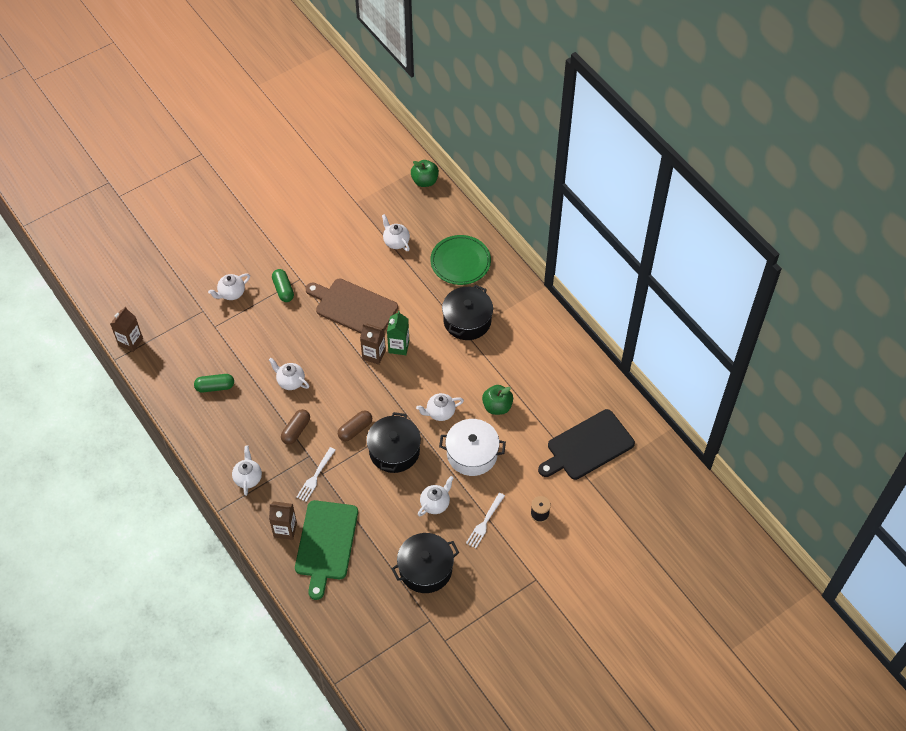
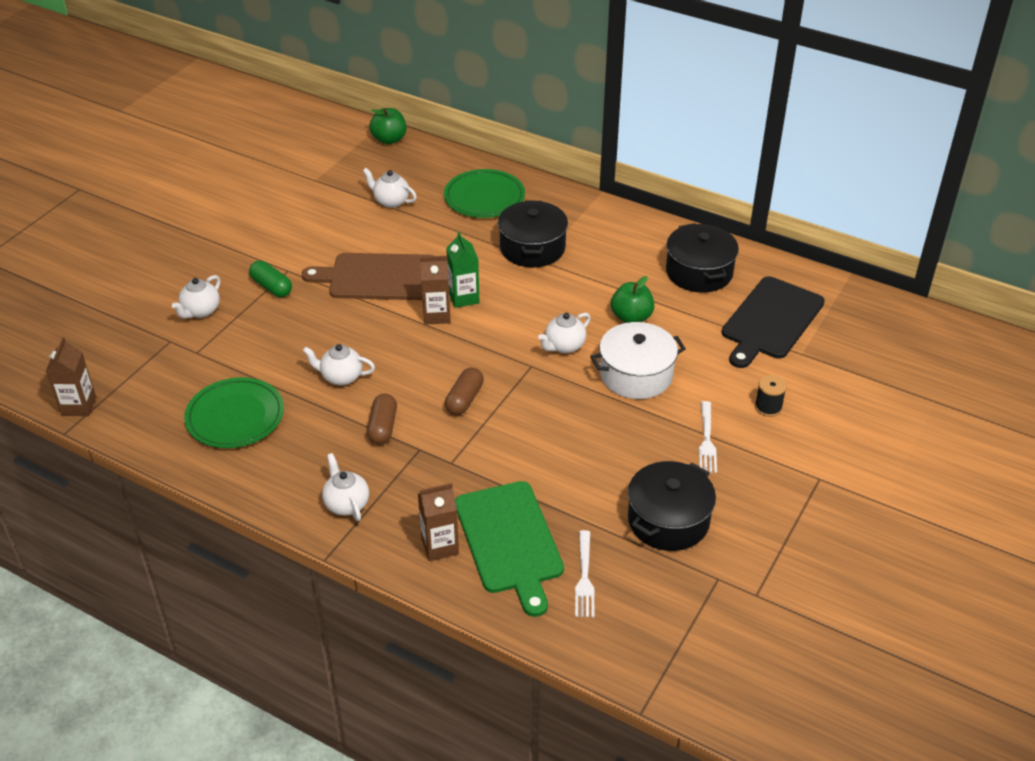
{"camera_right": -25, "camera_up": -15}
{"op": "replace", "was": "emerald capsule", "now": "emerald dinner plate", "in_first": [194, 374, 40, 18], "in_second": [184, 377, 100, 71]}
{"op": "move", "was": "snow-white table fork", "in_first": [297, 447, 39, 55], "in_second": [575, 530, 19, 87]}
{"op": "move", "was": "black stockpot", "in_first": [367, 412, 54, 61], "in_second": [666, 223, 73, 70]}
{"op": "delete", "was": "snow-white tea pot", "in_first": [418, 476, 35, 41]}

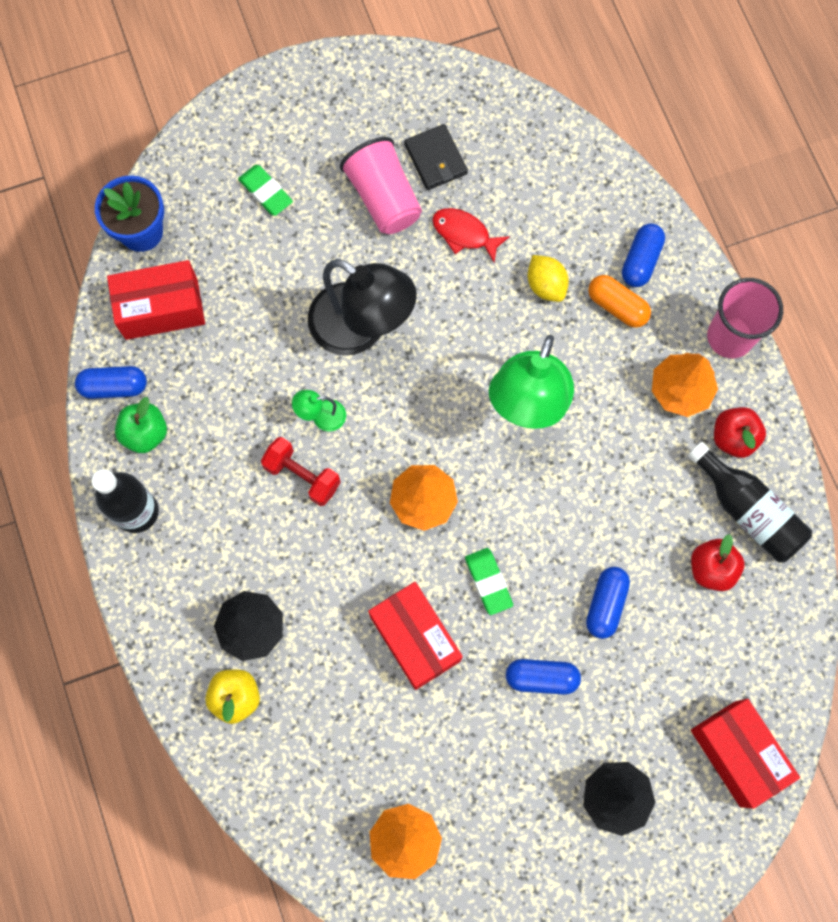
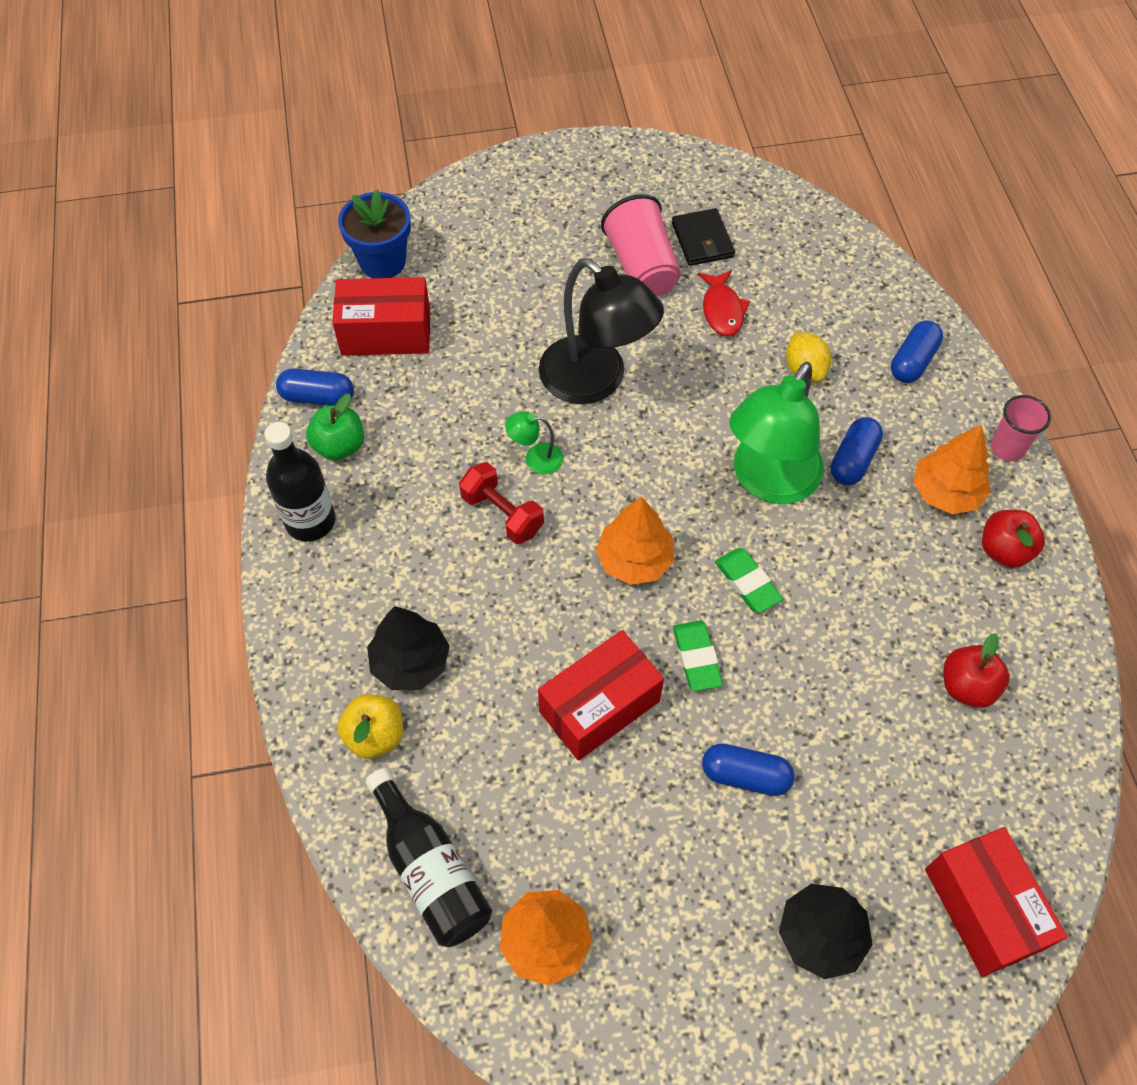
{"camera_right": 10, "camera_up": -15}
{"op": "move", "was": "emerald gum eraser", "in_first": [238, 165, 55, 51], "in_second": [715, 548, 68, 65]}
{"op": "rotate", "was": "scarlet package", "in_first": [368, 582, 95, 108], "in_second": [538, 630, 126, 131], "clockwise": 75}
{"op": "rotate", "was": "scarlet fish", "in_first": [432, 208, 78, 55], "in_second": [698, 270, 52, 66], "clockwise": -135}
{"op": "move", "was": "blue capsule", "in_first": [586, 567, 44, 72], "in_second": [831, 417, 52, 68]}
{"op": "delete", "was": "orange capsule", "in_first": [588, 275, 63, 53]}
{"op": "move", "was": "black flask", "in_first": [688, 442, 124, 121], "in_second": [365, 768, 127, 179]}
{"op": "resize", "was": "rose-pink beaker", "in_first": [707, 278, 76, 80], "in_second": [991, 395, 60, 67], "ratio": 0.65}

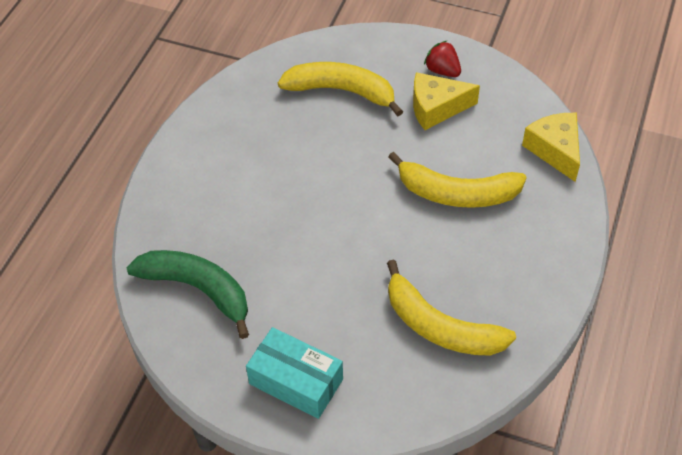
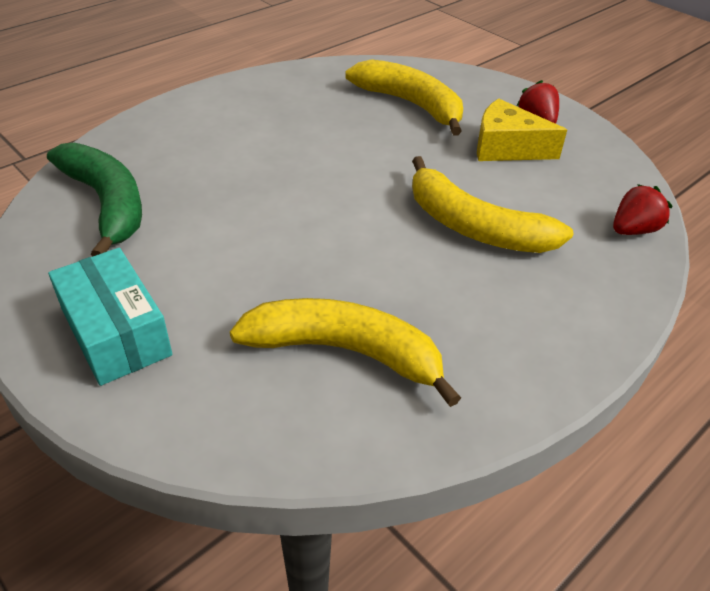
{"camera_right": 25, "camera_up": -10}
{"op": "rotate", "was": "yellow banana fruit", "in_first": [387, 260, 129, 96], "in_second": [230, 298, 231, 109], "clockwise": 135}
{"op": "replace", "was": "yellow cheese wedge", "now": "scarlet strawberry", "in_first": [522, 113, 58, 69], "in_second": [613, 184, 60, 51]}

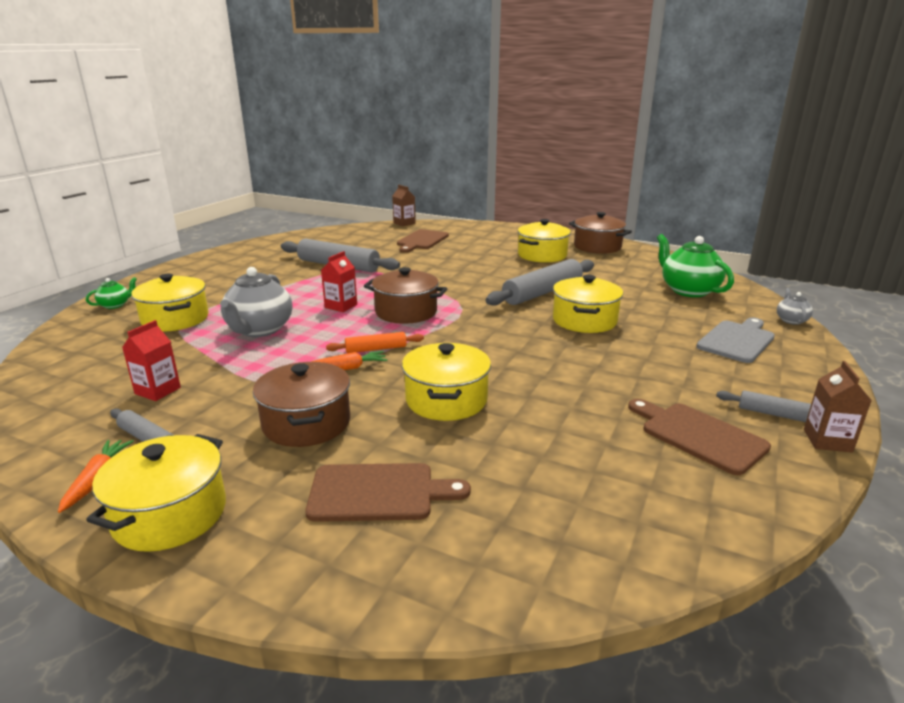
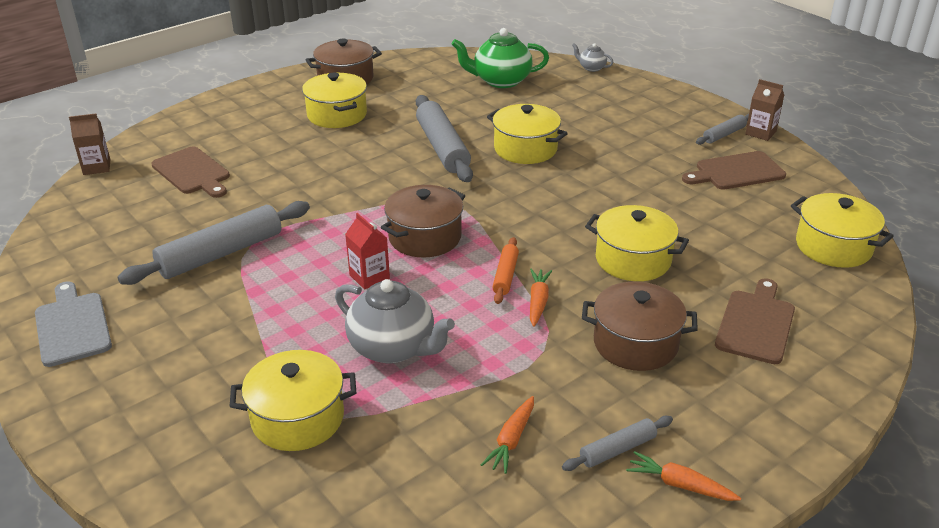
{"camera_right": -65, "camera_up": 10}
{"op": "delete", "was": "emerald tea pot", "in_first": [86, 277, 51, 32]}
{"op": "move", "was": "yellow stockpot", "in_first": [86, 434, 140, 118], "in_second": [791, 193, 103, 75]}
{"op": "replace", "was": "scarlet carton", "now": "orange root vegetable", "in_first": [122, 320, 59, 81], "in_second": [481, 396, 53, 78]}
{"op": "move", "was": "grey cutting board", "in_first": [696, 318, 79, 45], "in_second": [35, 281, 77, 86]}

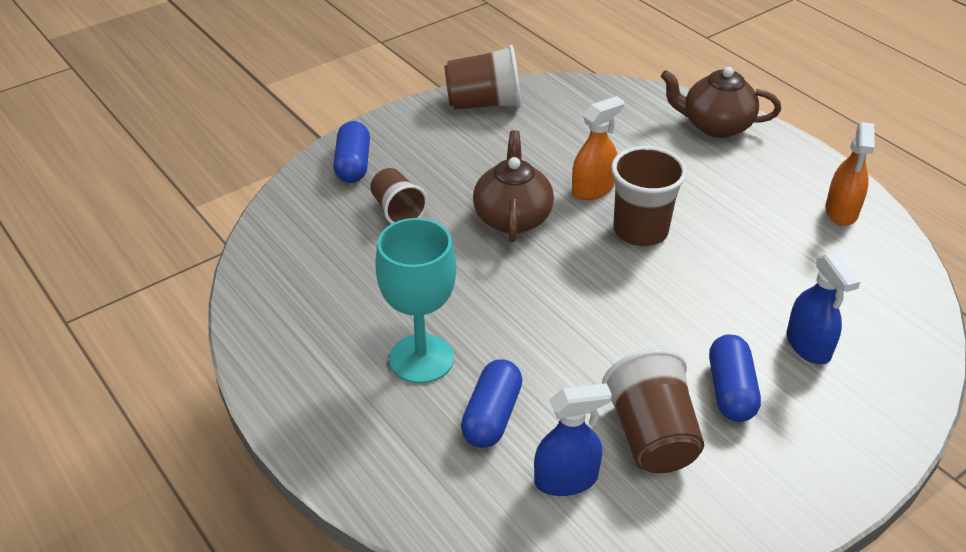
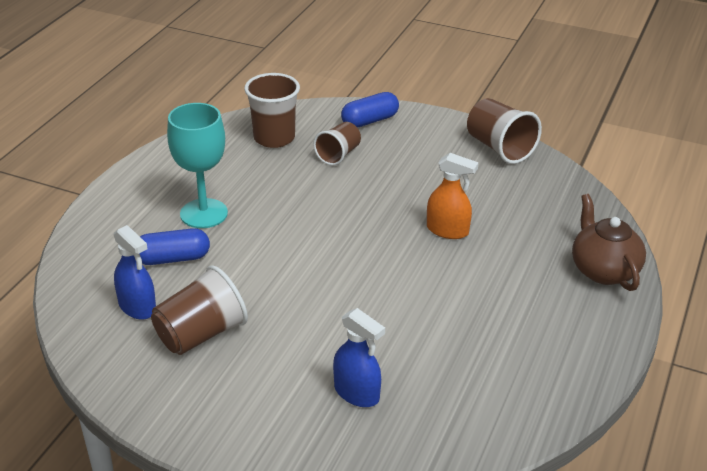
{"camera_right": 60, "camera_up": -5}
{"op": "delete", "was": "russet tea pot", "in_first": [473, 130, 81, 112]}
{"op": "move", "was": "russet beaker", "in_first": [611, 146, 76, 100], "in_second": [244, 73, 56, 75]}
{"op": "delete", "was": "blue capsule", "in_first": [709, 334, 52, 88]}
{"op": "rotate", "was": "blue spray cleaner", "in_first": [787, 252, 73, 112], "in_second": [333, 308, 52, 99], "clockwise": -90}
{"op": "delete", "was": "orange spray cleaner", "in_first": [825, 122, 49, 104]}

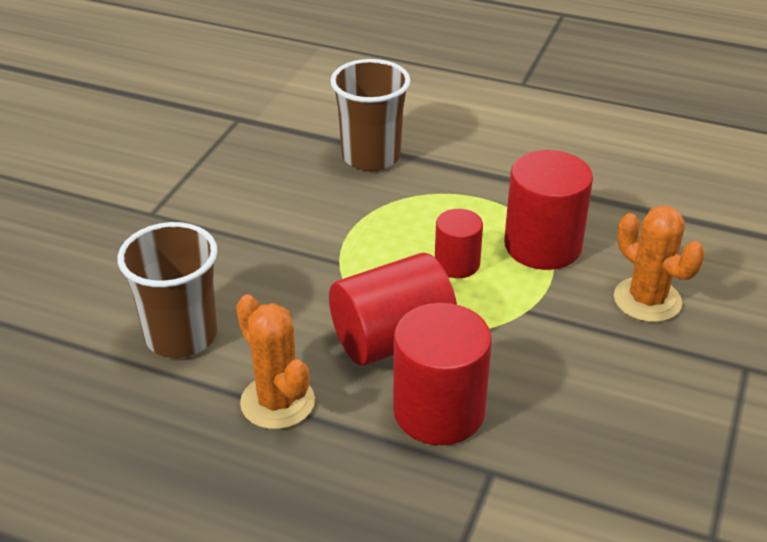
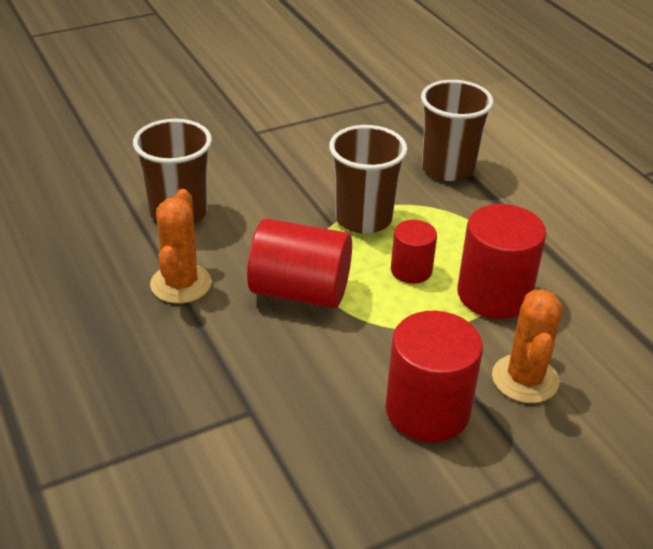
{"camera_right": 40, "camera_up": 0}
{"op": "move", "was": "scarlet solid cylinder", "in_first": [393, 303, 99, 142], "in_second": [386, 311, 97, 131]}
{"op": "insert", "now": "russet beaker", "in_second": [329, 125, 79, 109]}

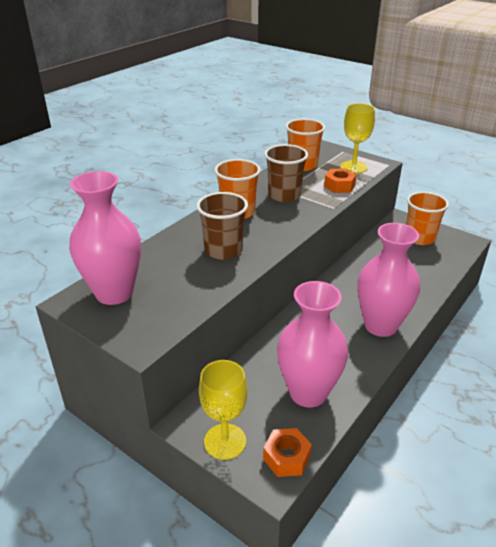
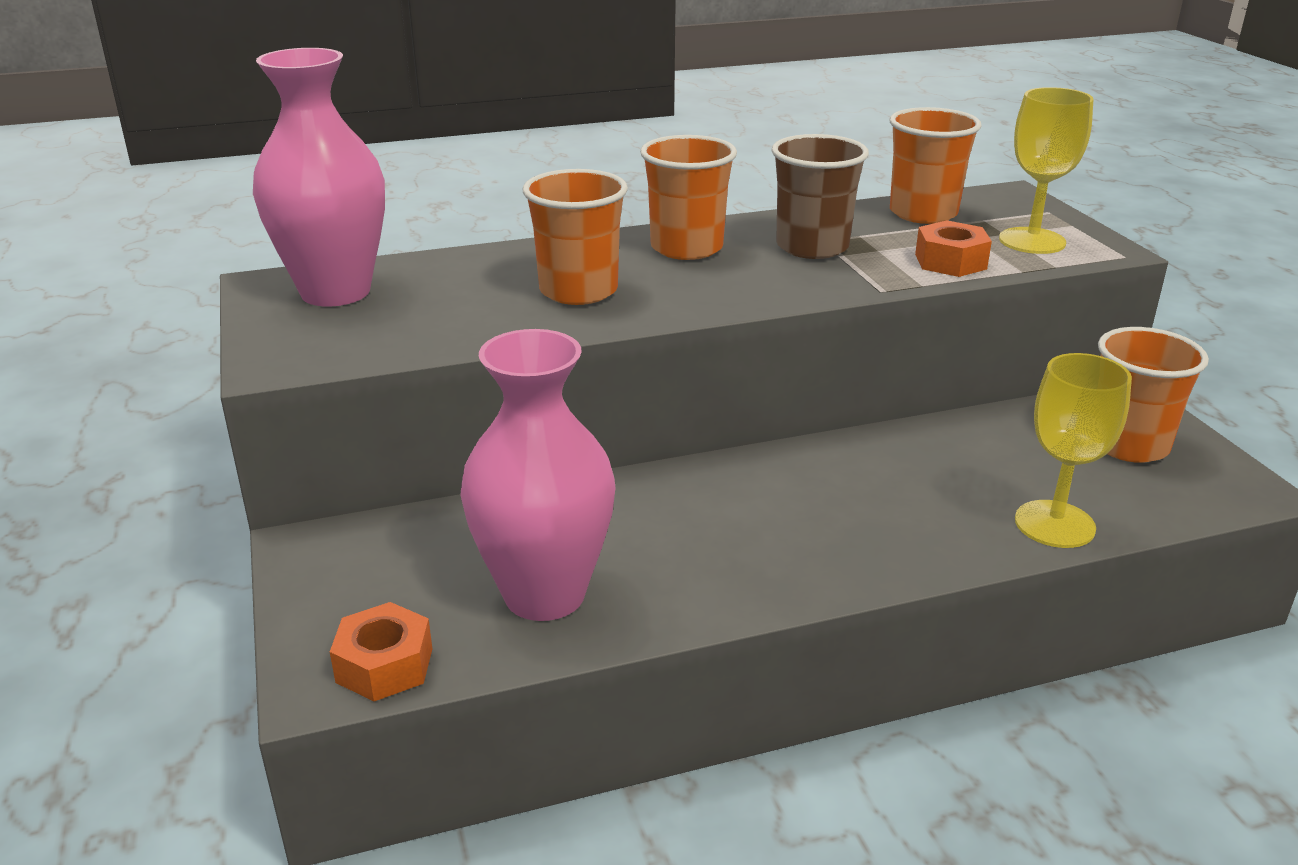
{"camera_right": 35, "camera_up": -5}
{"op": "recolor", "was": "russet beaker", "now": "orange beaker", "in_first": [197, 192, 51, 68], "in_second": [523, 169, 105, 136]}
{"op": "move", "was": "yellow chalice", "in_first": [199, 360, 49, 100], "in_second": [1015, 353, 117, 195]}
{"op": "delete", "was": "rose-pink vase", "in_first": [357, 223, 63, 114]}

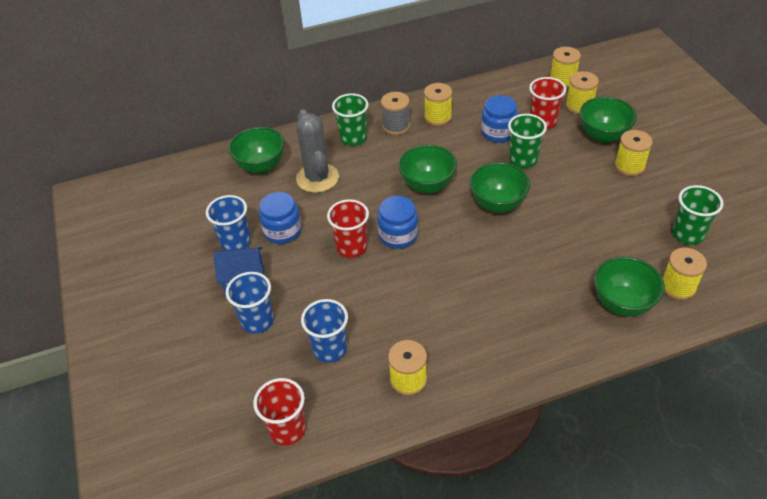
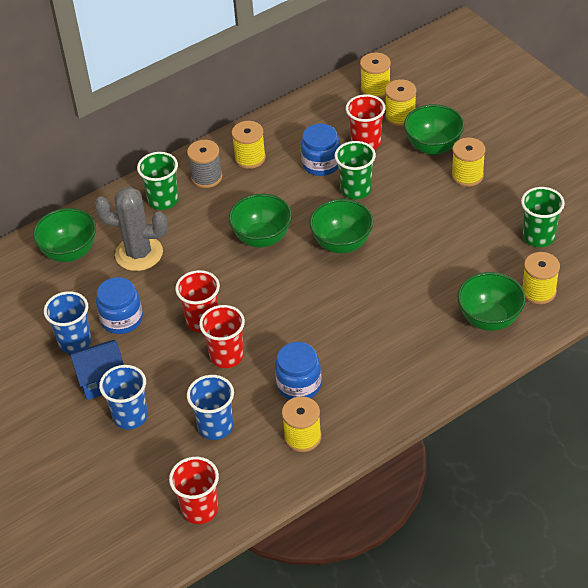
{"camera_right": -15, "camera_up": 0}
{"op": "rotate", "was": "grey saguaro cactus", "in_first": [296, 110, 43, 83], "in_second": [94, 186, 74, 85], "clockwise": -45}
{"op": "move", "was": "blue preserve jar", "in_first": [377, 196, 41, 53], "in_second": [275, 342, 47, 58]}
{"op": "insert", "now": "scarlet beaker", "in_second": [199, 305, 46, 63]}

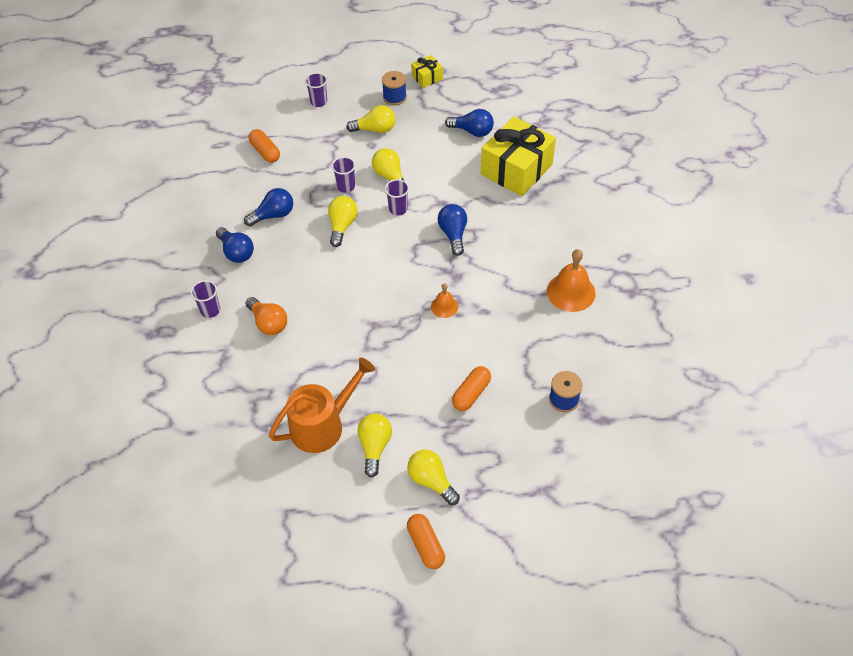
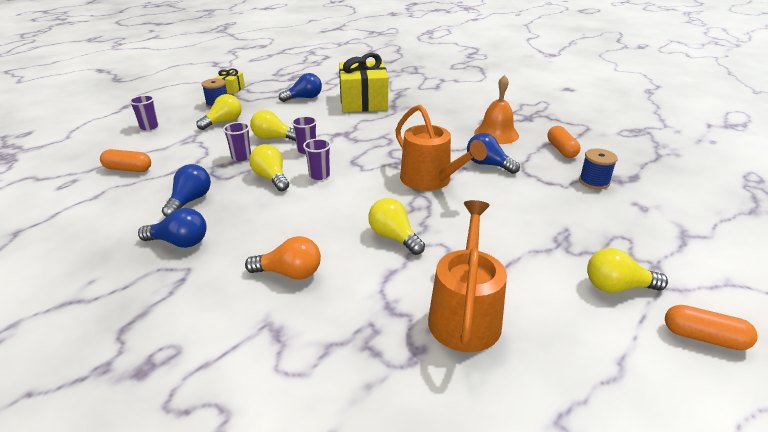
{"camera_right": -45, "camera_up": -20}
{"op": "move", "was": "purple beaker", "in_first": [191, 280, 29, 38], "in_second": [303, 139, 28, 41]}
{"op": "move", "was": "yellow bulb", "in_first": [357, 413, 35, 64], "in_second": [368, 198, 57, 57]}
{"op": "replace", "was": "orange hand bell", "now": "orange watering pot", "in_first": [431, 283, 27, 35], "in_second": [395, 105, 92, 86]}
{"op": "move", "was": "blue bulb", "in_first": [438, 204, 29, 52], "in_second": [467, 133, 53, 41]}
{"op": "move", "was": "orange capsule", "in_first": [452, 366, 39, 45], "in_second": [547, 126, 33, 32]}

